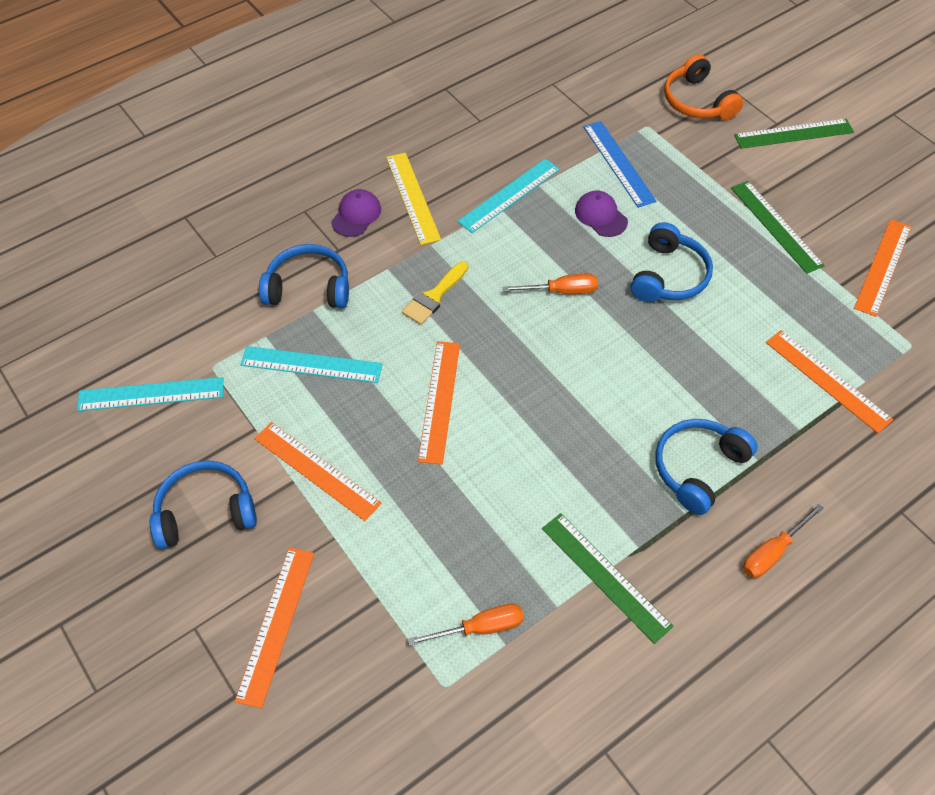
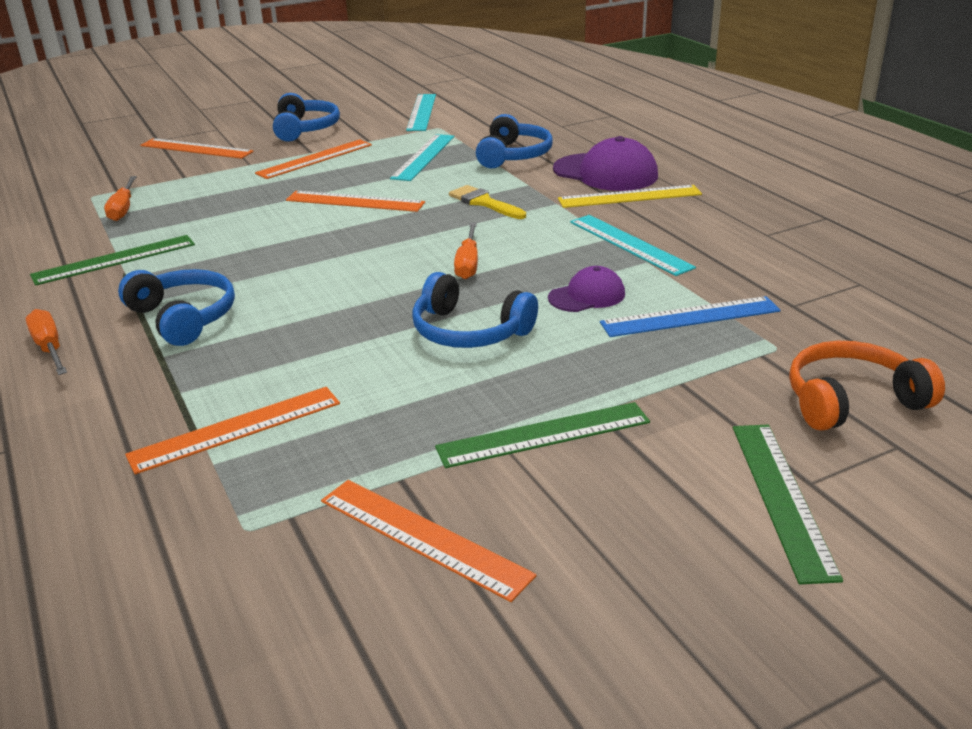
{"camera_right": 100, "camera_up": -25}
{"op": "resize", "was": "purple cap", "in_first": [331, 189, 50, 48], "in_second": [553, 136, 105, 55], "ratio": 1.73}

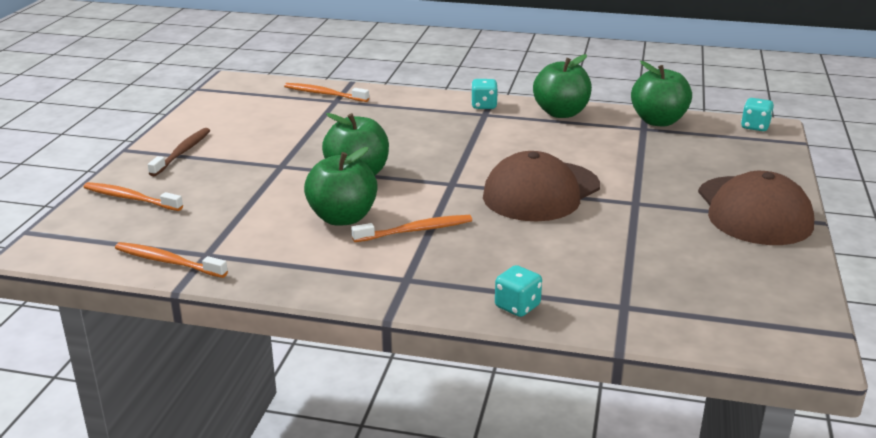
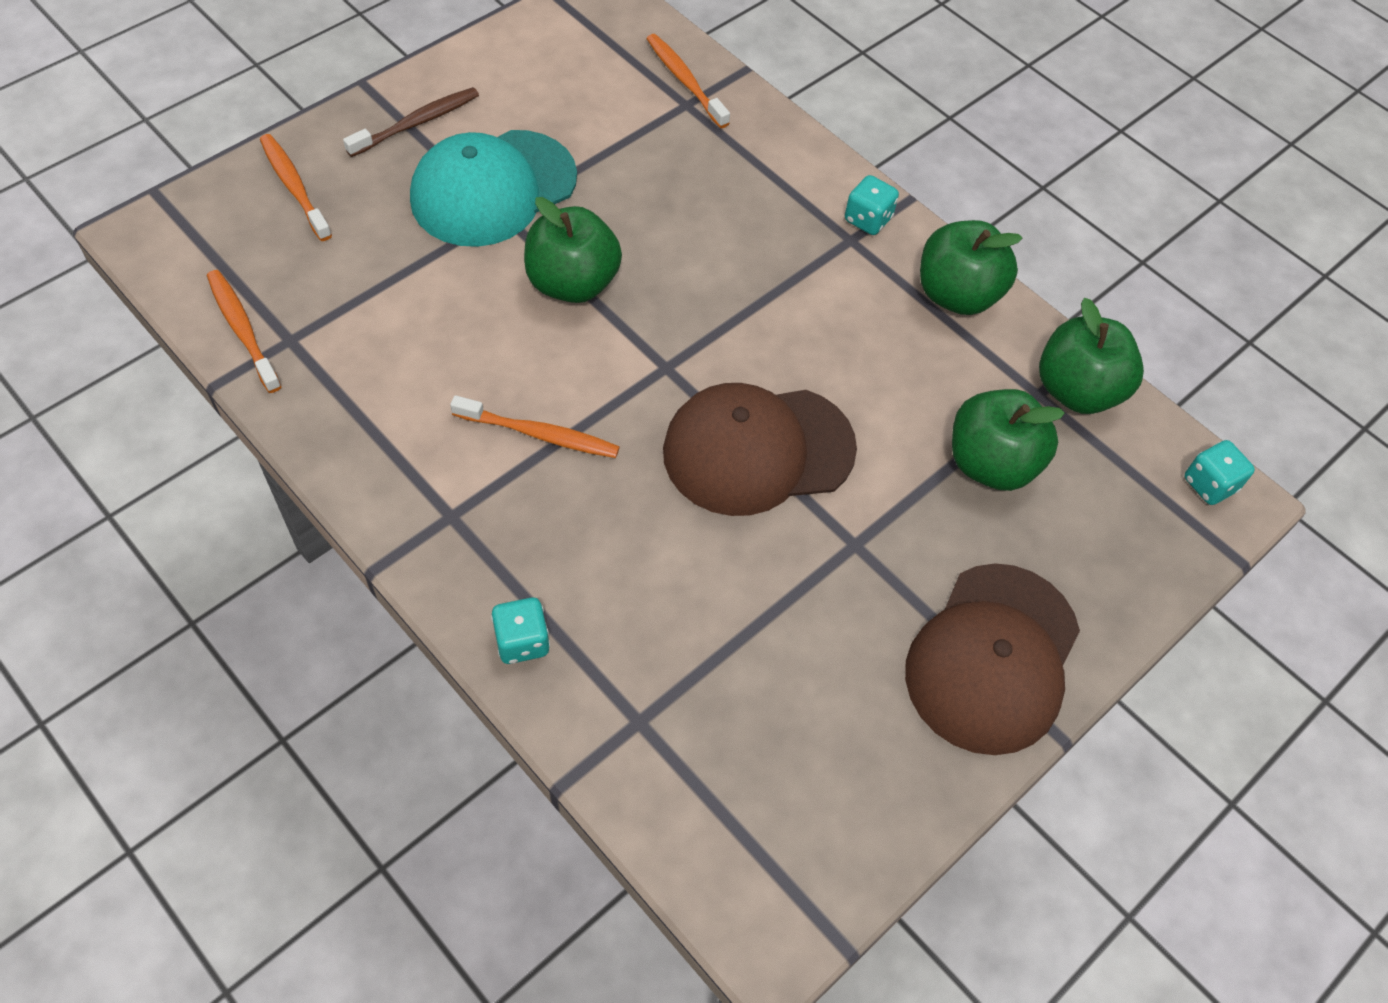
{"camera_right": 30, "camera_up": 30}
{"op": "move", "was": "emerald apple fruit", "in_first": [304, 147, 74, 79], "in_second": [952, 389, 113, 102]}
{"op": "insert", "now": "aqua cap", "in_second": [410, 130, 167, 117]}

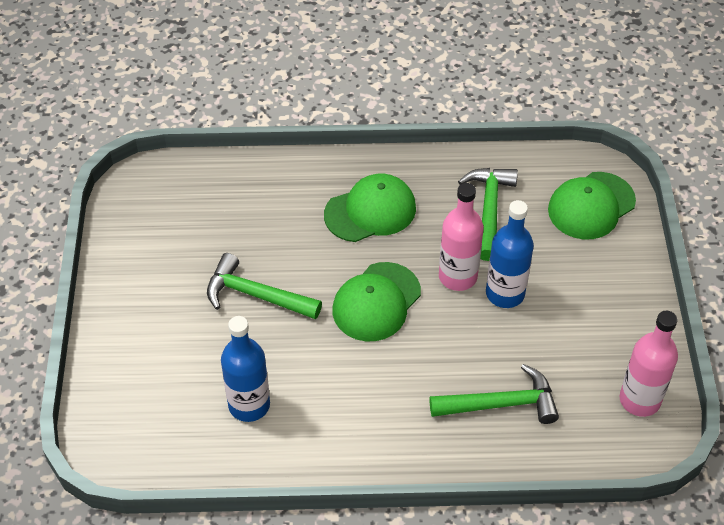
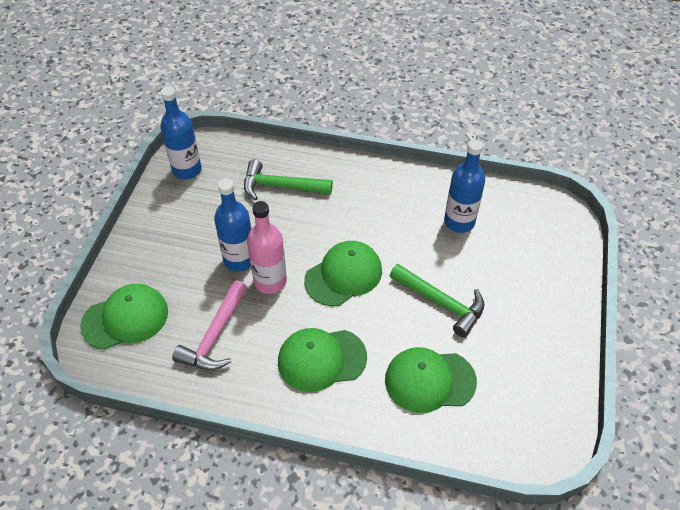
{"camera_right": -165, "camera_up": 0}
{"op": "recolor", "was": "emerald claw hammer", "now": "rose-pink claw hammer", "in_first": [458, 168, 60, 93], "in_second": [172, 280, 76, 90]}
{"op": "recolor", "was": "rose-pink flask", "now": "blue flask", "in_first": [620, 311, 58, 106], "in_second": [160, 86, 41, 94]}
{"op": "insert", "now": "emerald cap", "in_second": [385, 347, 92, 66]}

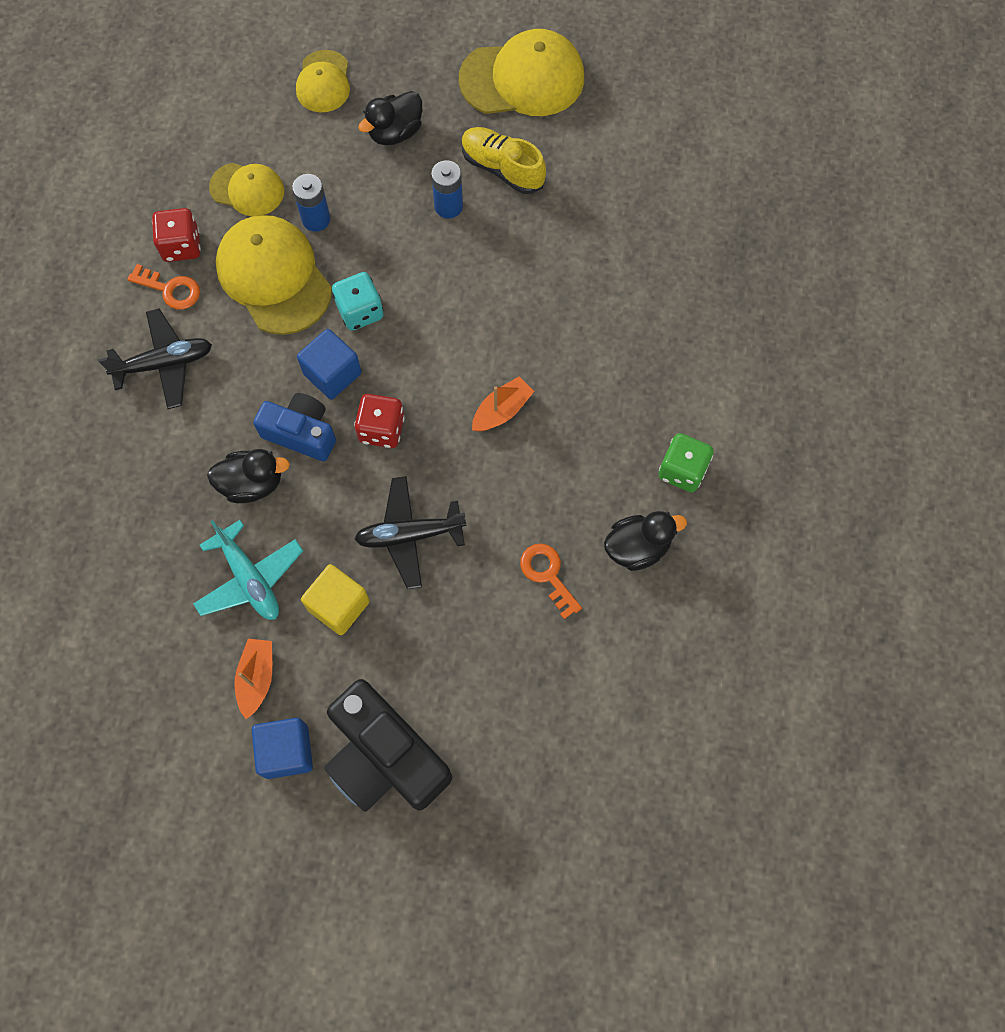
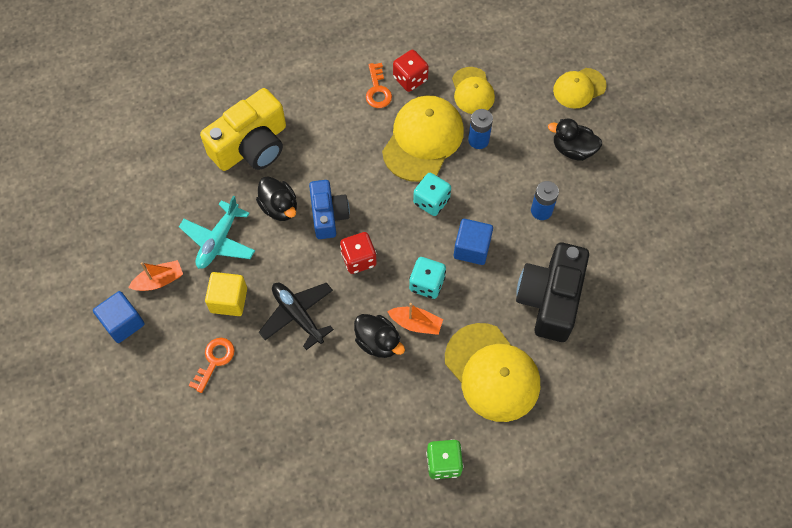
{"camera_right": 60, "camera_up": -5}
{"op": "delete", "was": "black toy plane", "in_first": [98, 309, 114, 100]}
{"op": "move", "was": "blue block", "in_first": [297, 329, 64, 70], "in_second": [454, 219, 39, 46]}
{"op": "move", "was": "black photo camera", "in_first": [324, 679, 128, 133], "in_second": [516, 243, 73, 99]}
{"op": "move", "was": "yellow cap", "in_first": [459, 29, 125, 87], "in_second": [445, 323, 95, 99]}
{"op": "delete", "was": "yellow shoe", "in_first": [462, 127, 84, 67]}
{"op": "move", "was": "orange door key", "in_first": [520, 544, 62, 75], "in_second": [189, 338, 45, 55]}
{"op": "move", "was": "black duck", "in_first": [604, 511, 83, 60], "in_second": [354, 314, 51, 44]}
{"op": "insert", "now": "yellow photo camera", "in_second": [200, 88, 86, 83]}
{"op": "insert", "now": "aqua game die", "in_second": [409, 257, 37, 42]}

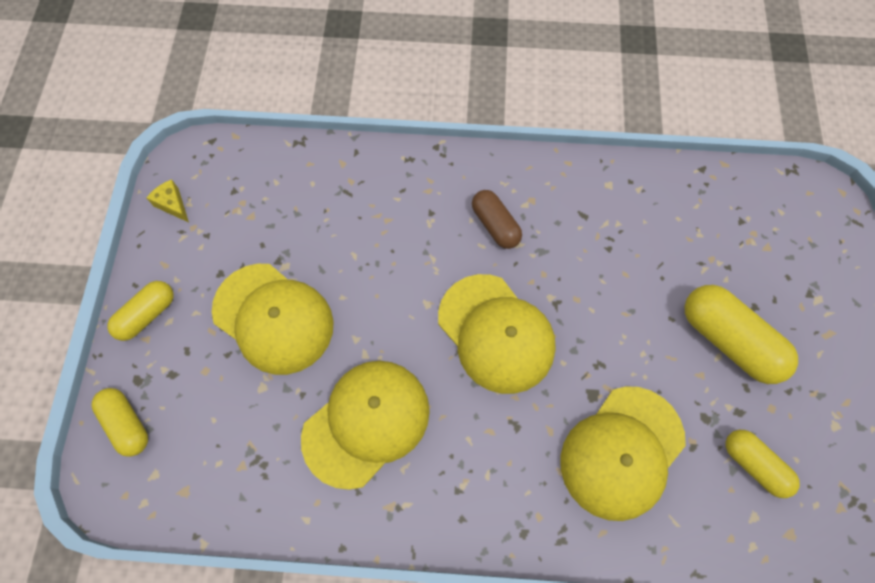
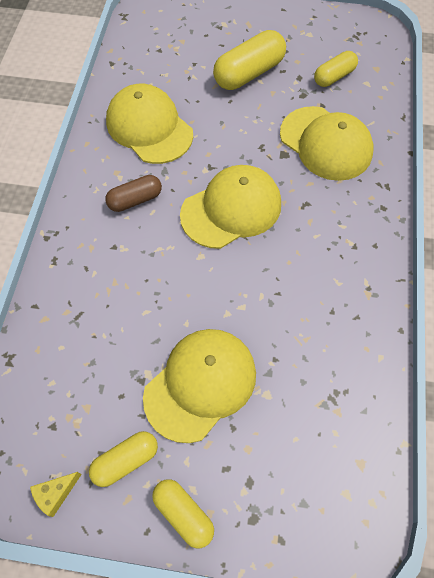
{"camera_right": -85, "camera_up": -5}
{"op": "move", "was": "yellow capsule", "in_first": [92, 388, 56, 69], "in_second": [89, 431, 69, 56]}
{"op": "move", "was": "yellow cap", "in_first": [301, 361, 129, 129], "in_second": [106, 83, 87, 81]}

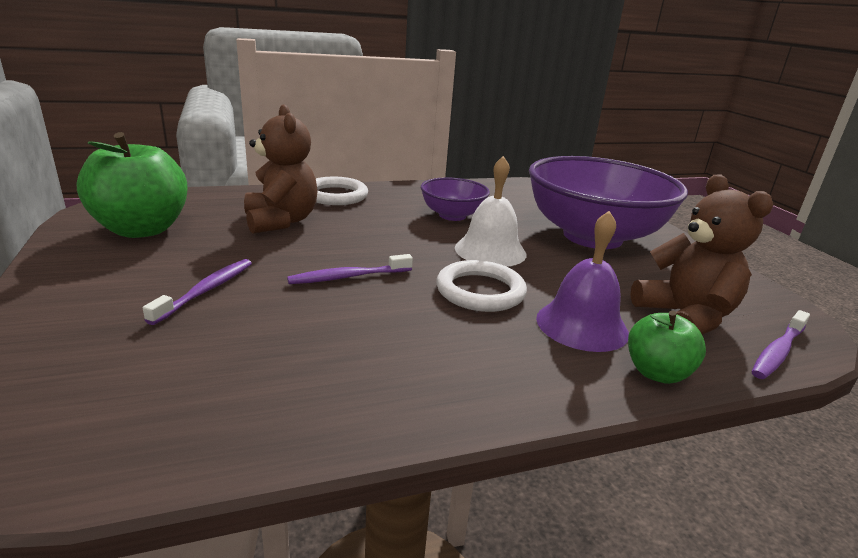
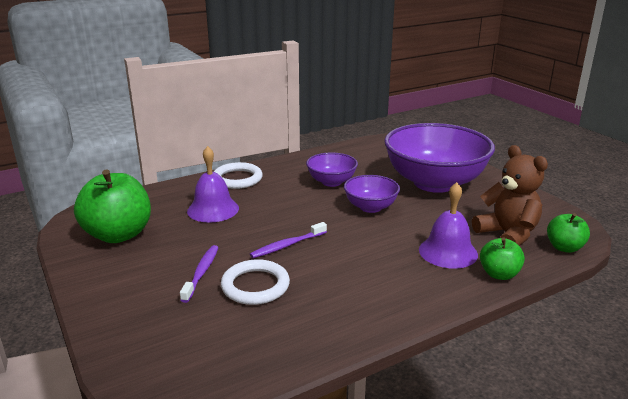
{"camera_right": -10, "camera_up": 0}
{"op": "replace", "was": "russet teddy bear", "now": "purple hand bell", "in_first": [244, 104, 74, 130], "in_second": [187, 146, 52, 77]}
{"op": "move", "was": "snow-white hoop", "in_first": [436, 260, 91, 52], "in_second": [221, 259, 69, 46]}
{"op": "replace", "was": "snow-white hand bell", "now": "purple deep dish", "in_first": [455, 156, 71, 111], "in_second": [344, 175, 56, 38]}
{"op": "replace", "was": "purple dental brush", "now": "emerald apple fruit", "in_first": [751, 310, 59, 69], "in_second": [547, 213, 43, 40]}

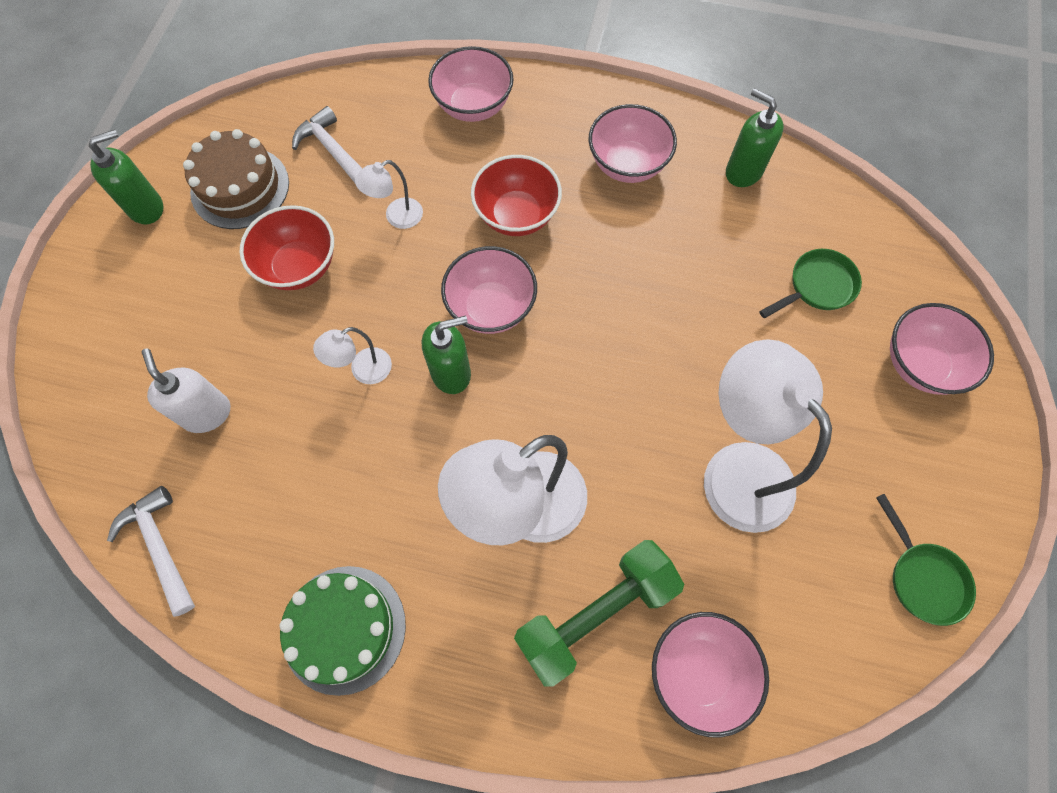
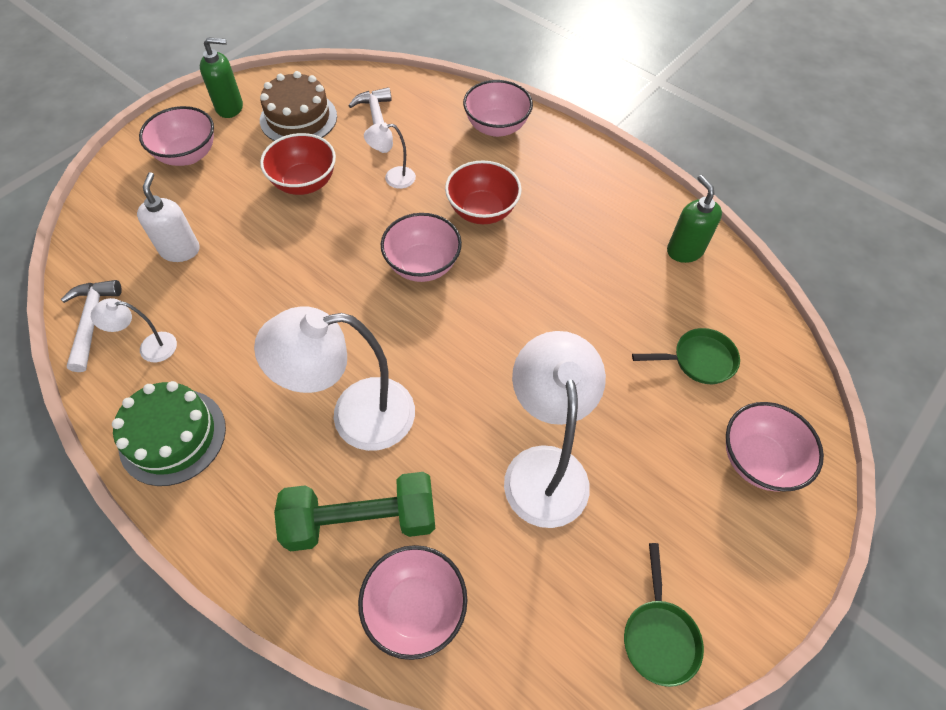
{"camera_right": 25, "camera_up": -10}
{"op": "move", "was": "snow-white desk lamp", "in_first": [313, 327, 79, 57], "in_second": [91, 298, 86, 64]}
{"op": "delete", "was": "emerald pump bottle", "in_first": [422, 316, 49, 78]}
{"op": "move", "was": "rose-pink deep dish", "in_first": [589, 104, 88, 79], "in_second": [139, 106, 75, 60]}

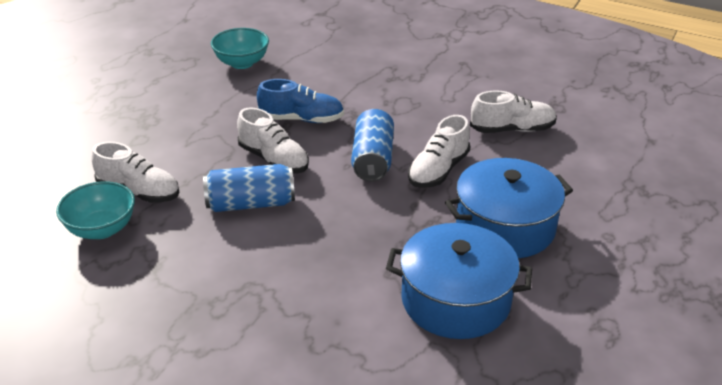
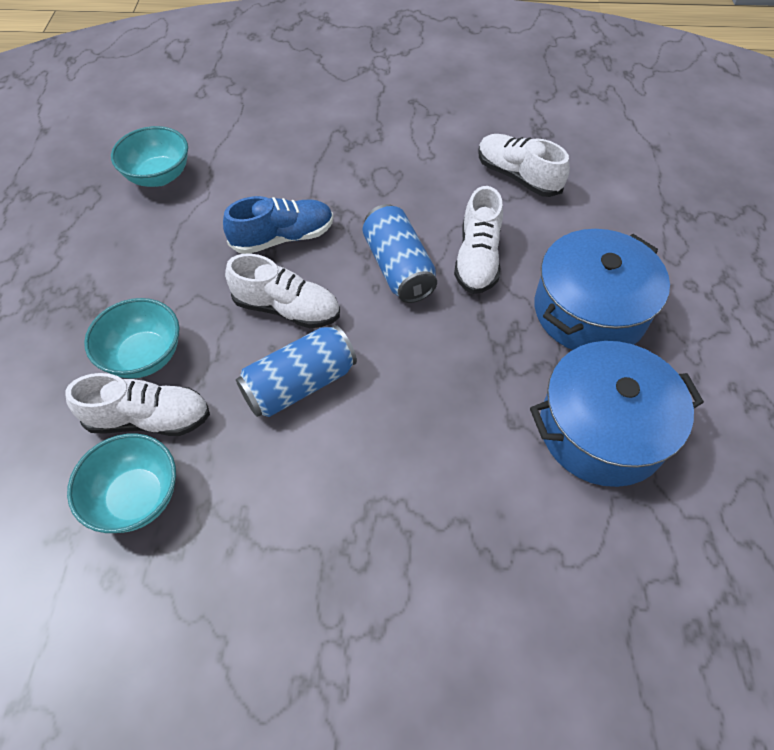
{"camera_right": -25, "camera_up": 20}
{"op": "rotate", "was": "snow-white shoe", "in_first": [470, 91, 87, 42], "in_second": [478, 134, 92, 63], "clockwise": -105}
{"op": "insert", "now": "aqua deep dish", "in_second": [84, 298, 95, 81]}

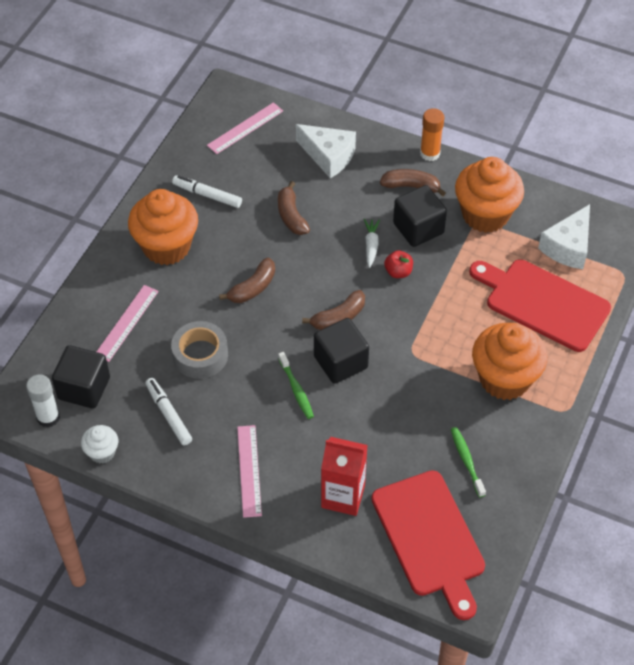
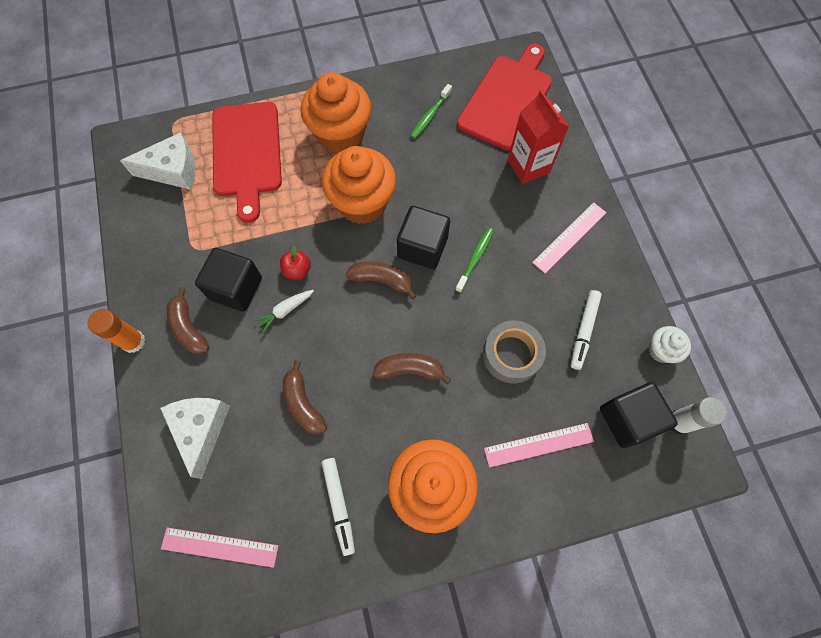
{"camera_right": -130, "camera_up": 15}
{"op": "rotate", "was": "russet banana fruit", "in_first": [278, 181, 32, 54], "in_second": [283, 360, 44, 74], "clockwise": 120}
{"op": "move", "was": "orange fairy cake", "in_first": [455, 157, 69, 76], "in_second": [322, 146, 74, 78]}

